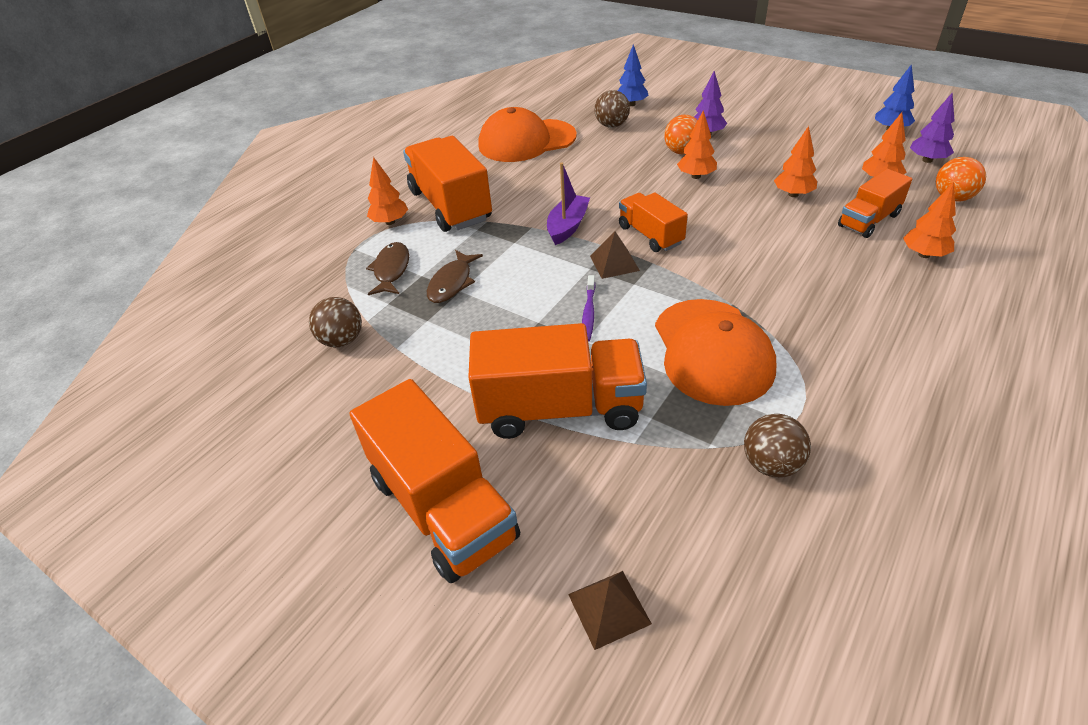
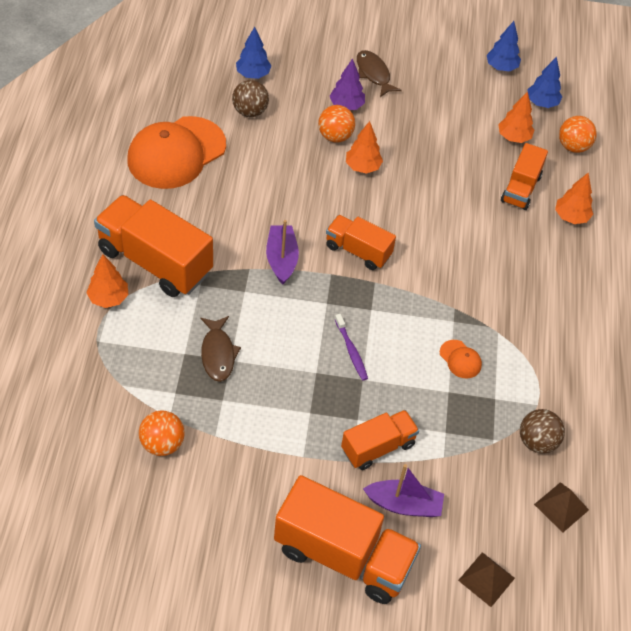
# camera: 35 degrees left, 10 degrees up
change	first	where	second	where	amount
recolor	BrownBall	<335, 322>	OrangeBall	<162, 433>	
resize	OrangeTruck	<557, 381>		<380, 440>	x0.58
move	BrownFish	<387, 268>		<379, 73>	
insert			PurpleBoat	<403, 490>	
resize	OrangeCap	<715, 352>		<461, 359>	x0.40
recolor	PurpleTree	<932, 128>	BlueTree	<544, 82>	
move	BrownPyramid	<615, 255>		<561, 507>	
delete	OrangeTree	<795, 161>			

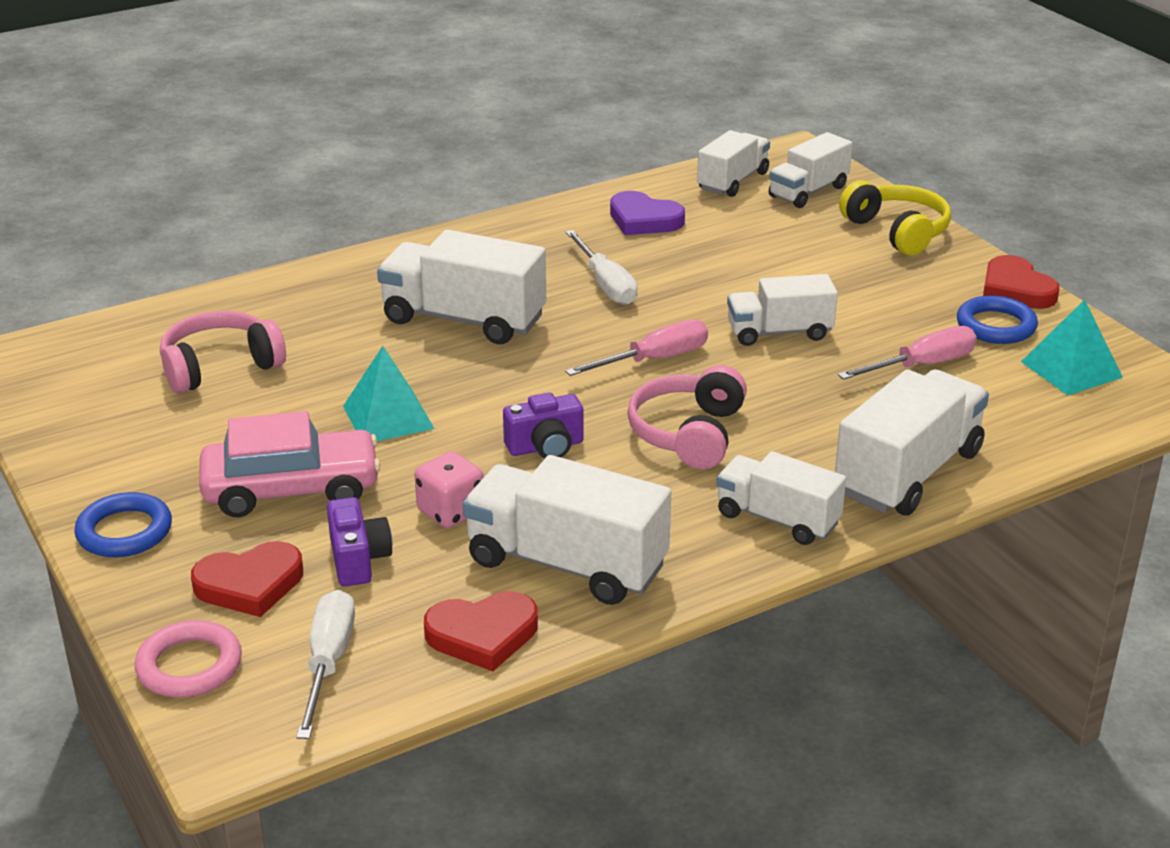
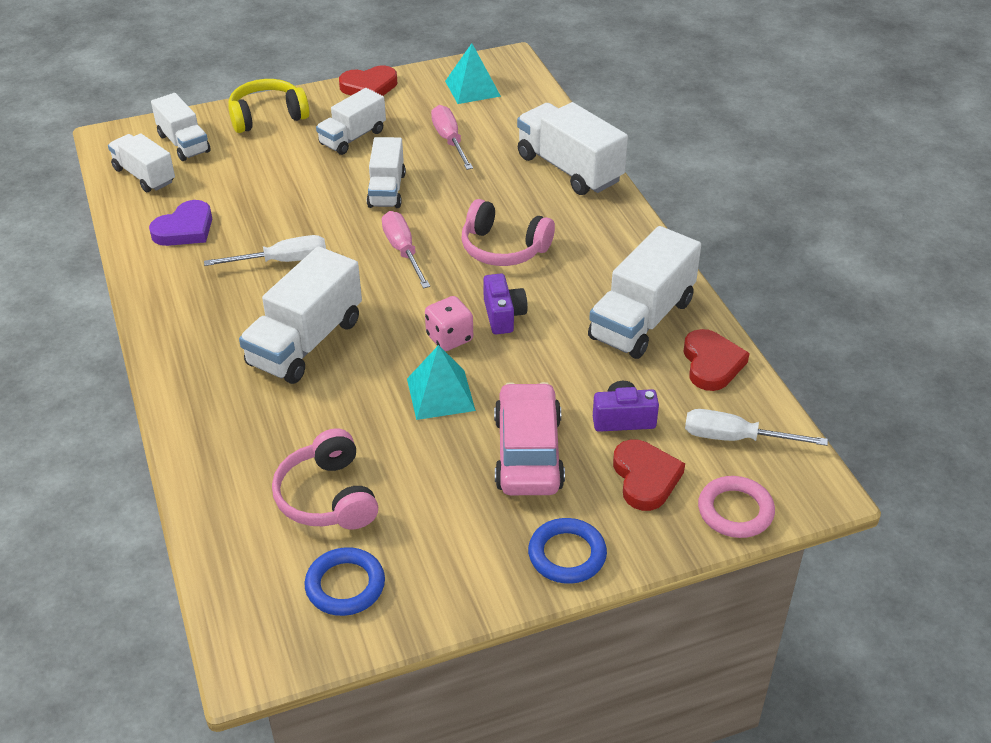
# camera: 80 degrees left, 10 degrees up
change	first	where	second	where	amount
move	BlueRing	<997, 319>		<344, 581>	
move	WhiteTruck	<781, 498>		<351, 121>	
move	PinkDice	<449, 489>		<449, 323>	

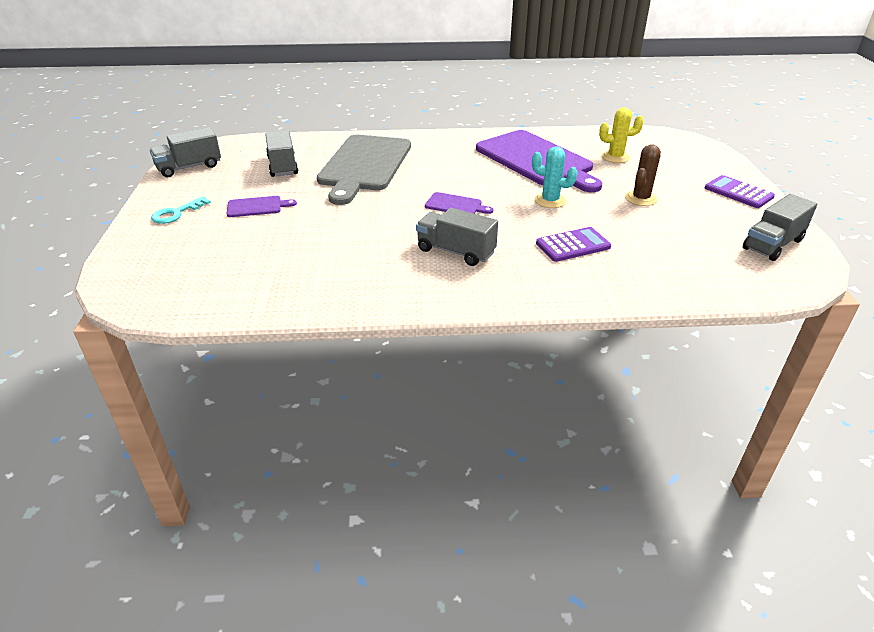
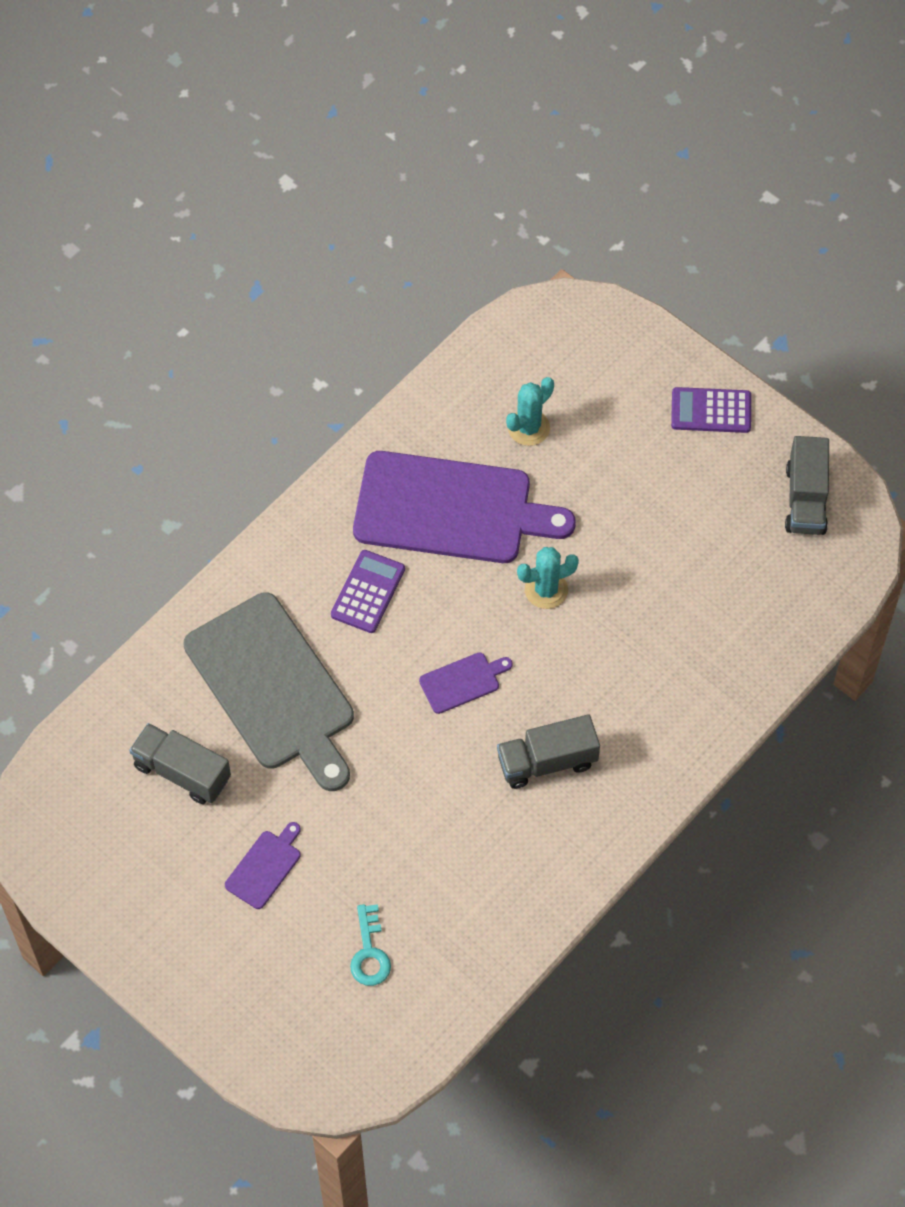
# camera: 45 degrees left, 25 degrees up
change	first	where	second	where	amount
move	PurpleCalculator	<573, 244>		<368, 591>	
move	TurquoiseKey	<181, 210>		<370, 945>	
recolor	YellowCactus	<621, 135>	TurquoiseCactus	<530, 411>	
delete	GreyTruck	<185, 152>			
delete	BrownCactus	<643, 175>			

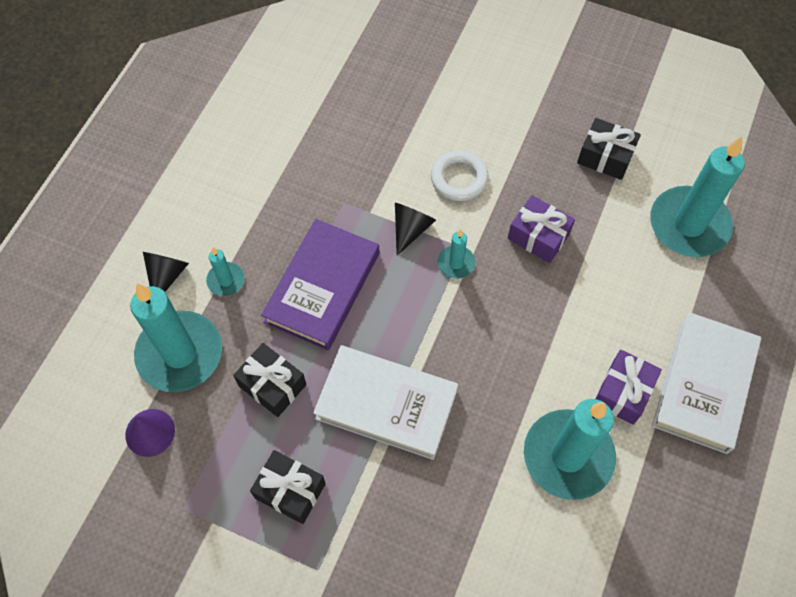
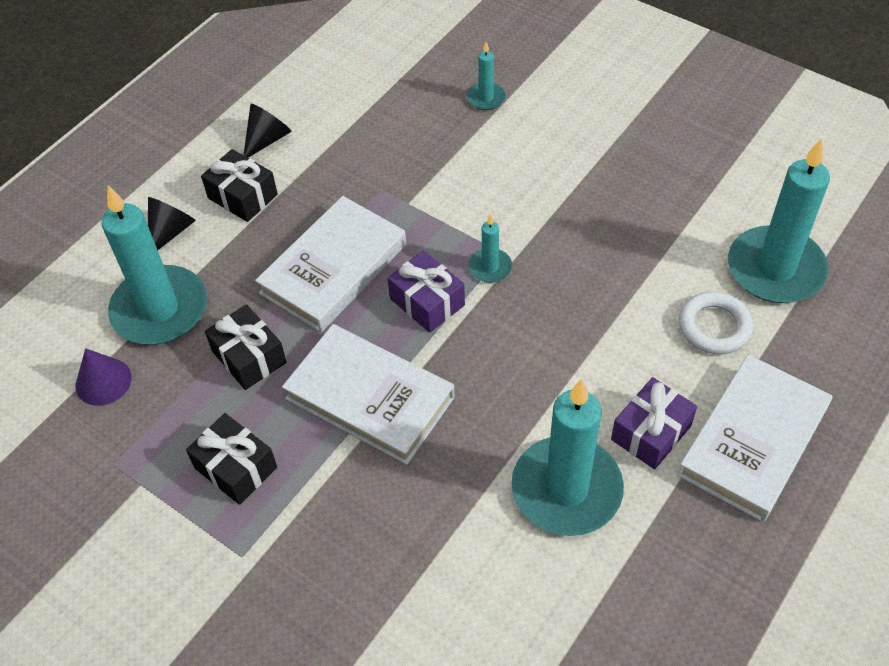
# camera: 15 degrees right, 10 degrees down
change	first	where	second	where	amount
move	BlackGift	<609, 149>		<239, 185>	
move	BlackCone	<415, 229>		<268, 131>	
recolor	PurpleBook	<320, 284>	WhiteBook	<330, 264>	
move	PurpleGift	<541, 229>		<426, 292>	
move	TurquoiseCandle	<225, 272>		<486, 76>	
move	WhiteRing	<460, 175>		<716, 323>	

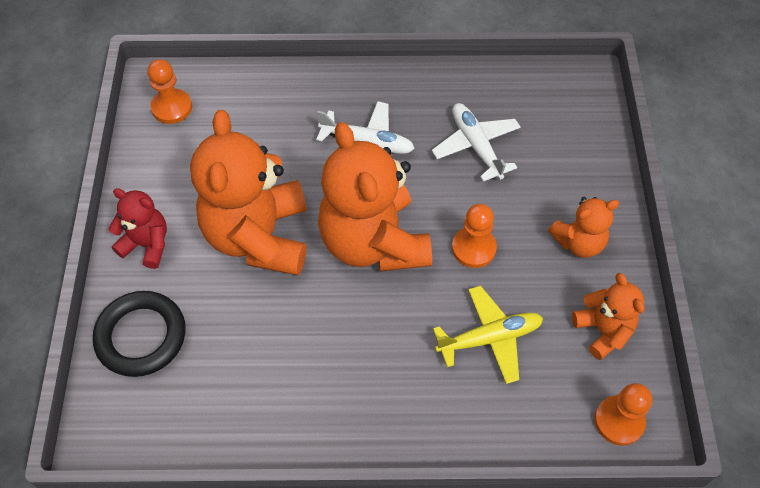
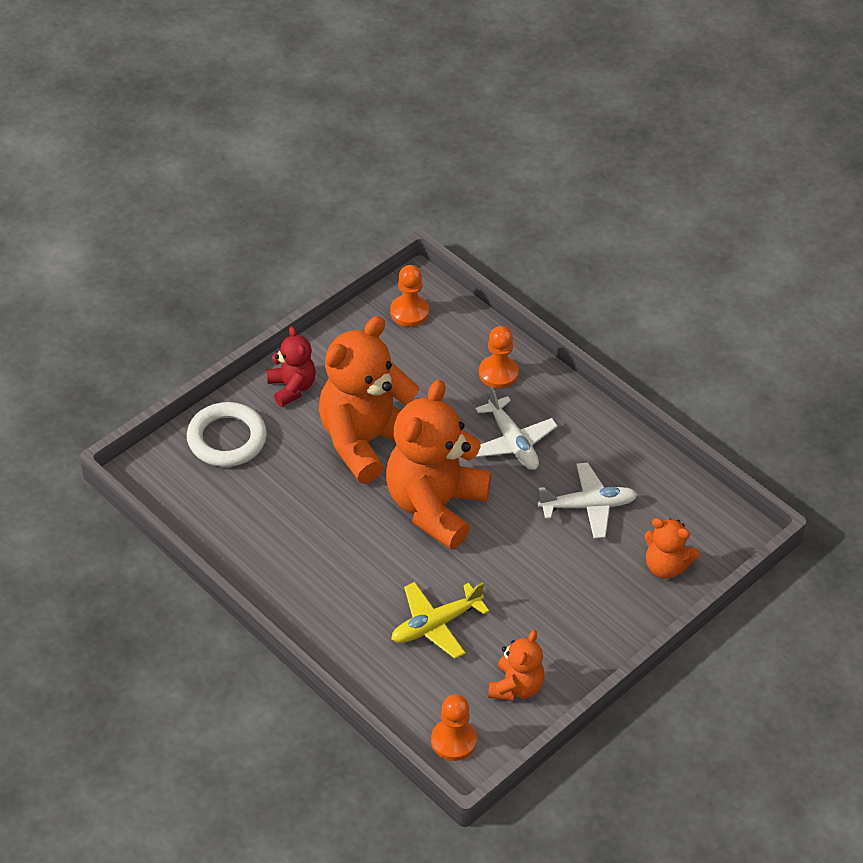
# camera: 45 degrees right, 10 degrees down
change	first	where	second	where	amount
recolor	BlackRing	<139, 334>	WhiteRing	<227, 434>	
rotate	YellowPlane	<488, 335>		<440, 620>	120 degrees clockwise
move	OrangePawn	<474, 236>		<499, 357>	
rotate	WhitePlane	<476, 142>		<588, 501>	60 degrees clockwise
move	OrangeTeddyBear	<583, 227>		<672, 548>	

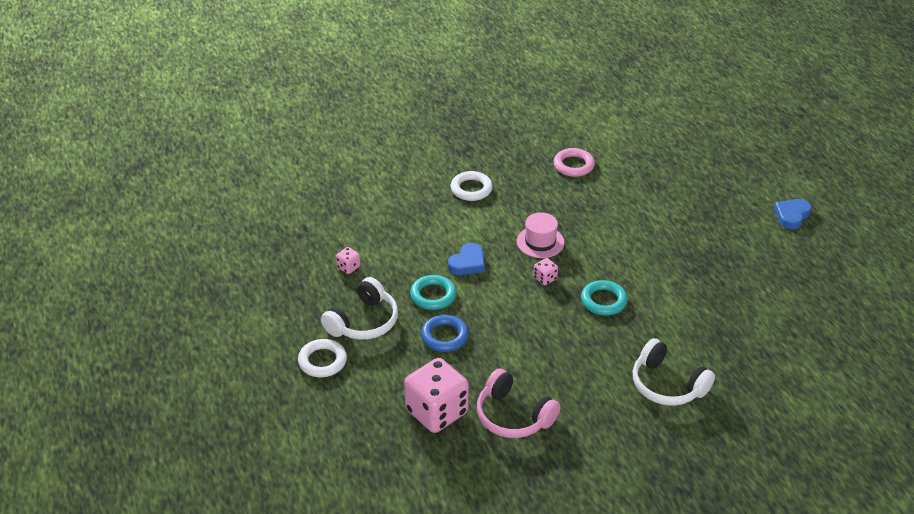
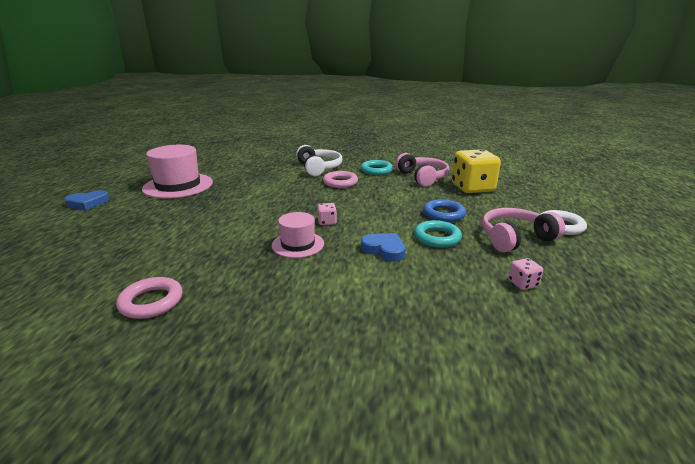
# camera: 150 degrees left, 15 degrees down
change	first	where	second	where	amount
insert			PinkHat	<177, 172>	
insert			PinkRing	<340, 179>	
move	TurquoiseRing	<604, 297>		<377, 167>	
rotate	BlueHeart	<466, 259>		<383, 247>	60 degrees clockwise
recolor	PinkDice	<436, 395>	YellowDice	<476, 171>	
recolor	WhiteHeadphones	<359, 308>	PinkHeadphones	<523, 230>	
delete	WhiteRing	<472, 186>			

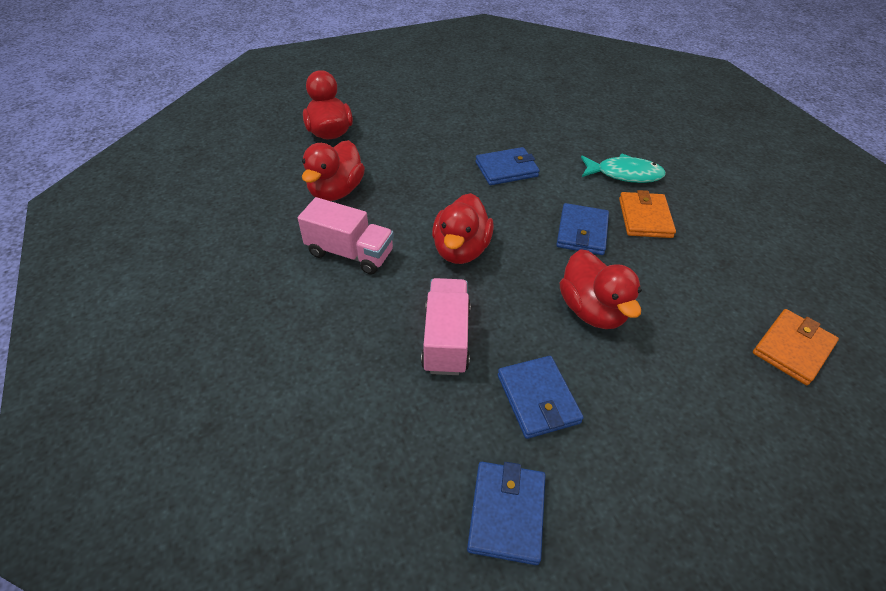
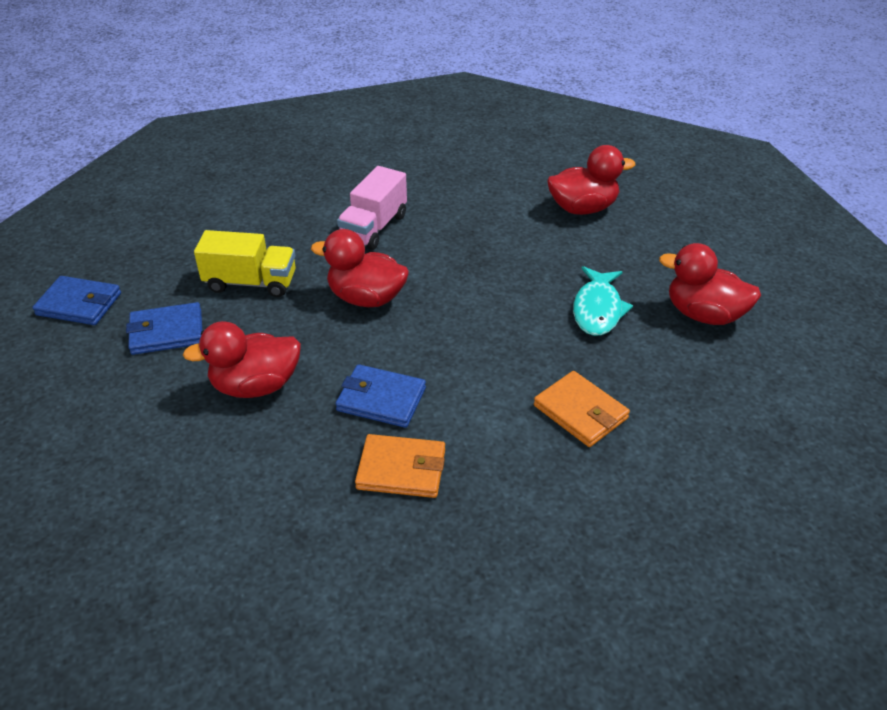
# camera: 95 degrees right, 5 degrees down
change	first	where	second	where	amount
recolor	PinkTruck	<446, 326>	YellowTruck	<245, 263>	
move	OrangeWallet	<796, 347>		<582, 409>	
move	TurquoiseFish	<623, 168>		<603, 301>	
move	RedDuck	<333, 170>		<710, 284>	
delete	BlueWallet	<508, 166>			

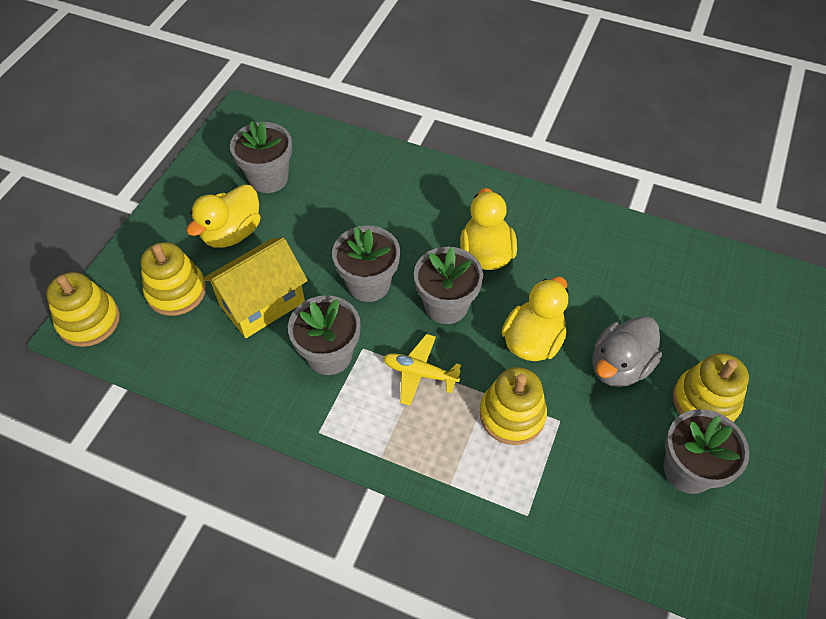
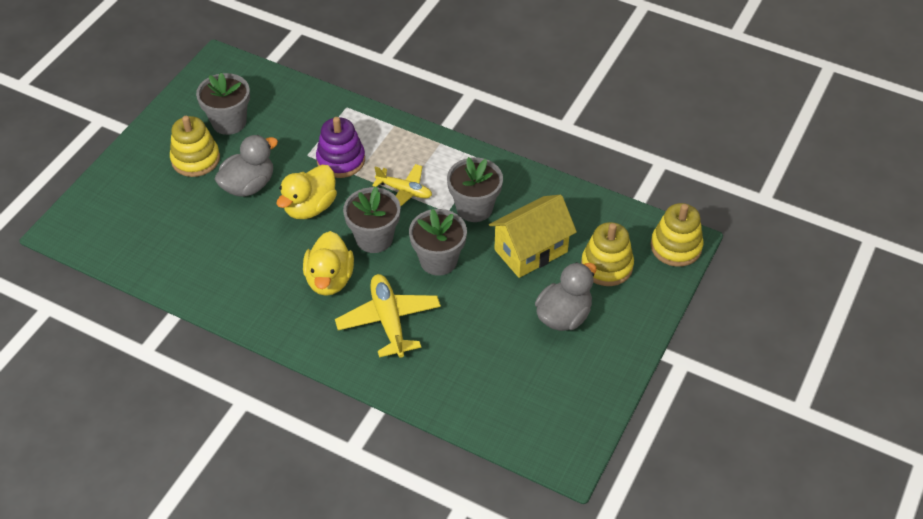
# camera: 175 degrees left, 5 degrees down
change	first	where	second	where	amount
recolor	YellowStackingToy	<513, 406>	PurpleStackingToy	<340, 147>	
insert			YellowPlane	<388, 316>	
recolor	YellowDuck	<223, 216>	GreyDuck	<565, 296>	
delete	GreyFlowerPot	<261, 157>			

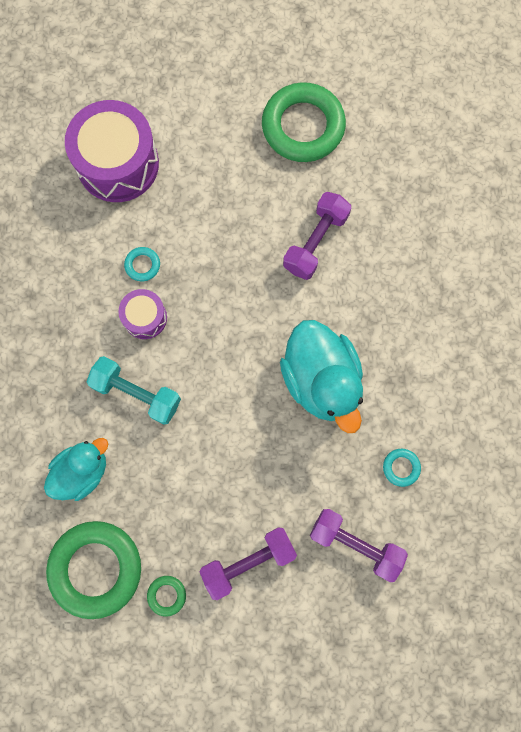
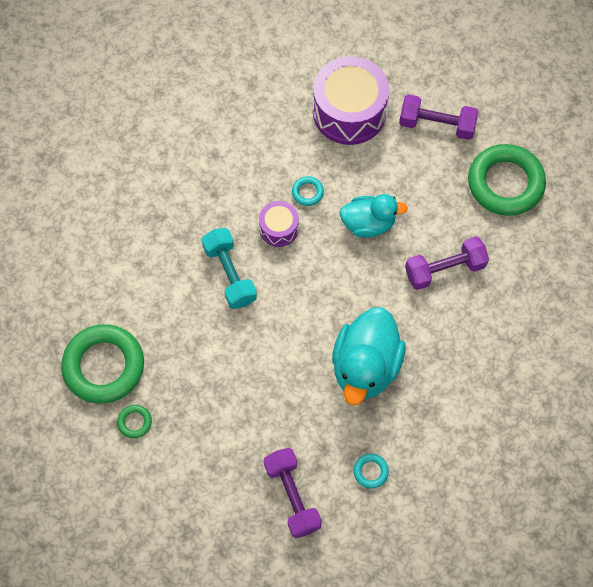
# camera: 40 degrees right, 10 degrees down
change	first	where	second	where	amount
move	TurquoiseDuck	<76, 469>		<373, 216>	
move	PurpleDumbbell	<248, 563>		<438, 117>	

